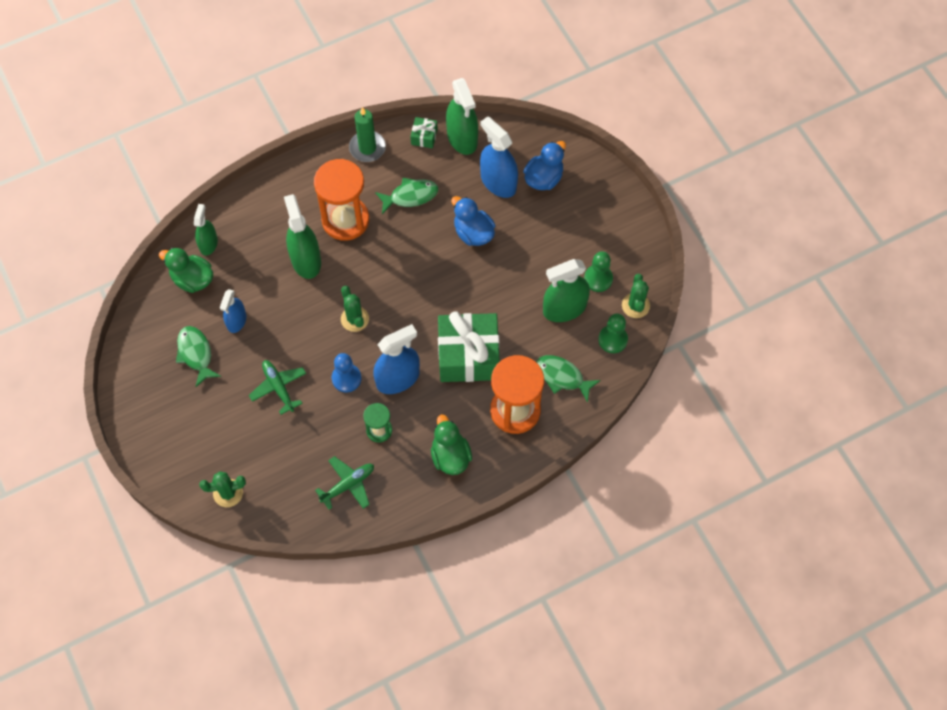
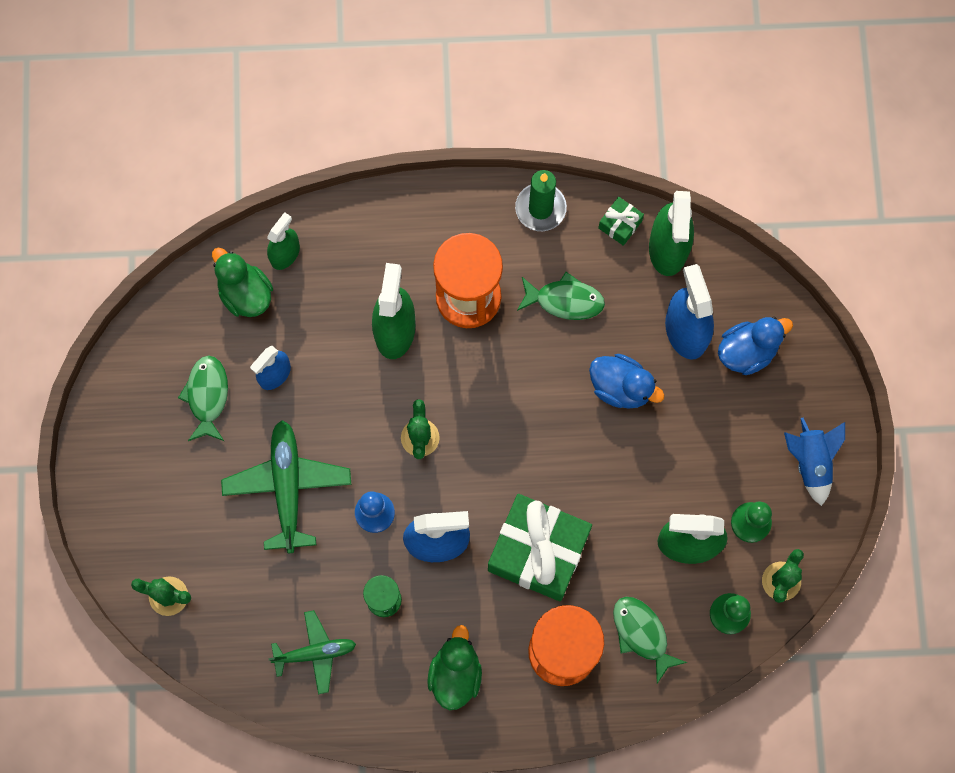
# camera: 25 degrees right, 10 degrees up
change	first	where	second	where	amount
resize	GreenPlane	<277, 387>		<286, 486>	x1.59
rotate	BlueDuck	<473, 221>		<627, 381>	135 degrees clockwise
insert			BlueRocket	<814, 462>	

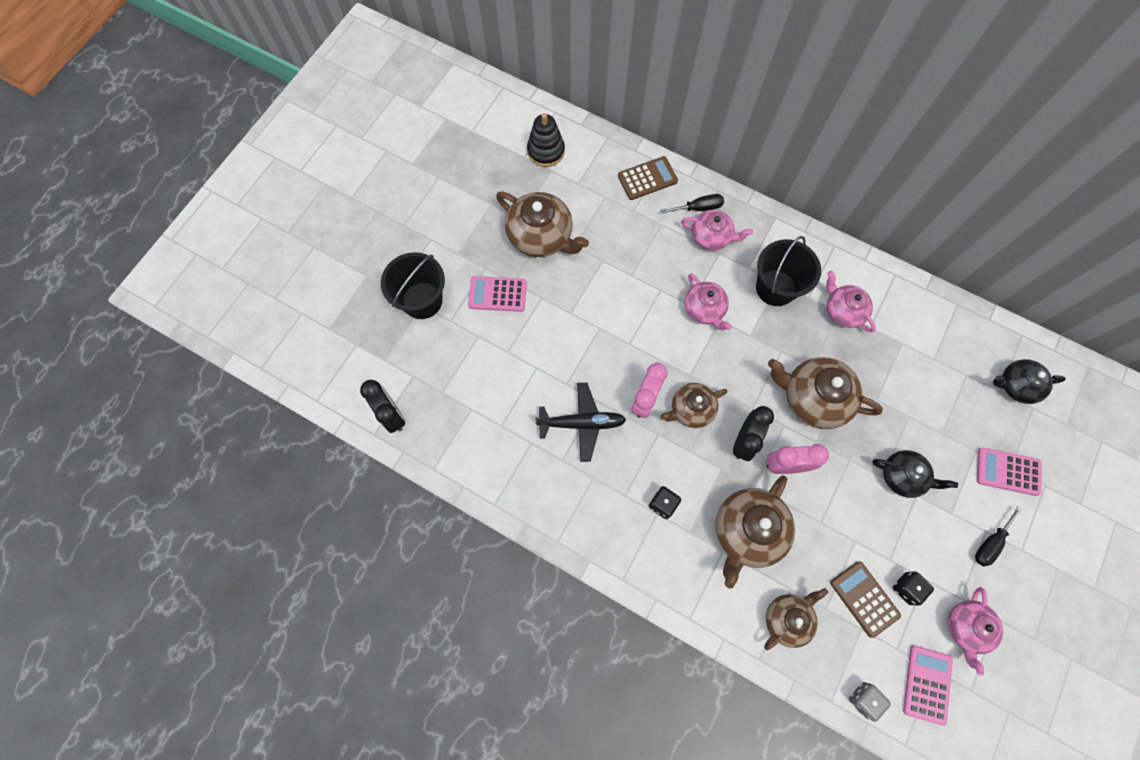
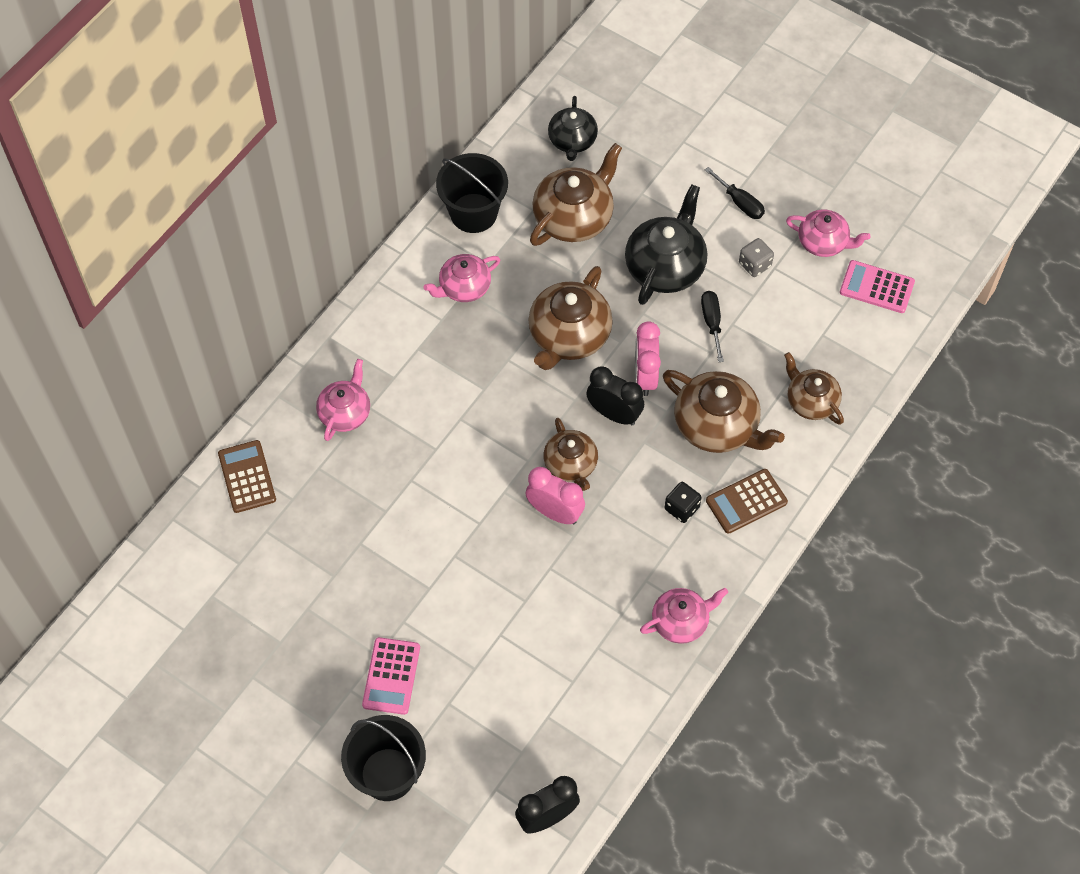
# camera: 85 degrees left, 10 degrees down
change	first	where	second	where	amount
move	BlackBucket	<788, 271>		<472, 193>	
move	BrownTeapot	<542, 224>		<576, 194>	
resize	BlackTeapot	<915, 474>		<666, 244>	x1.58
move	PinkTeapot	<708, 301>		<684, 616>	
move	BlackScrewdriver	<692, 203>		<712, 326>	
move	BrownCalculator	<865, 599>		<747, 501>	
move	GreyDice	<870, 702>		<756, 257>	
delete	BlackStackingToy	<546, 140>			
delete	BlackPlane	<580, 422>			
delete	BlackDice	<913, 588>			
delete	PinkCalculator	<1009, 472>			

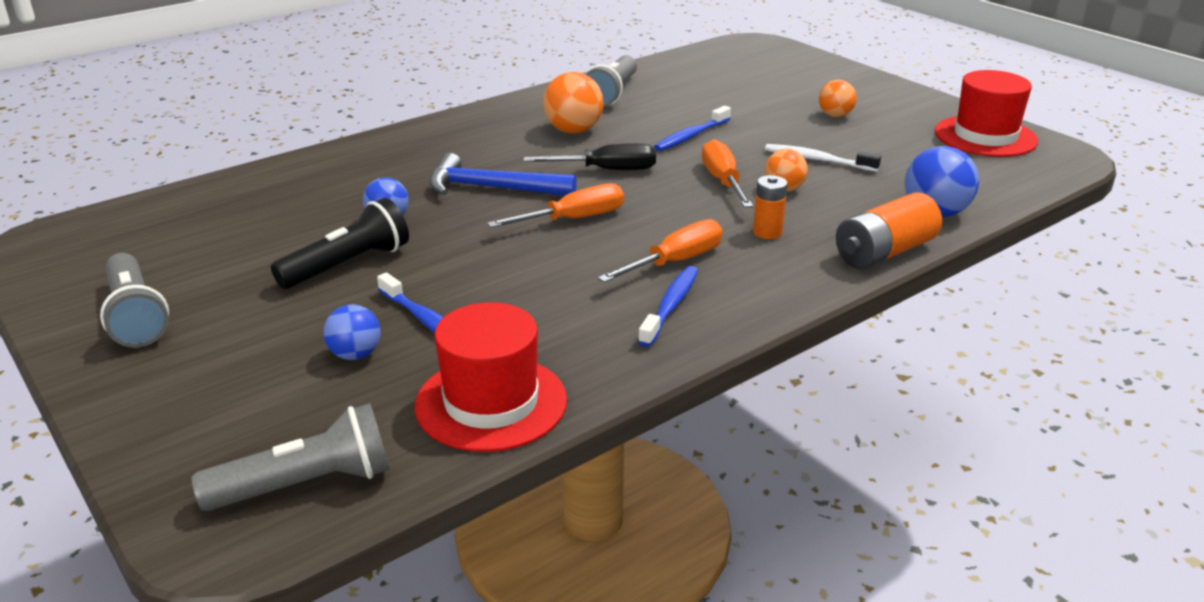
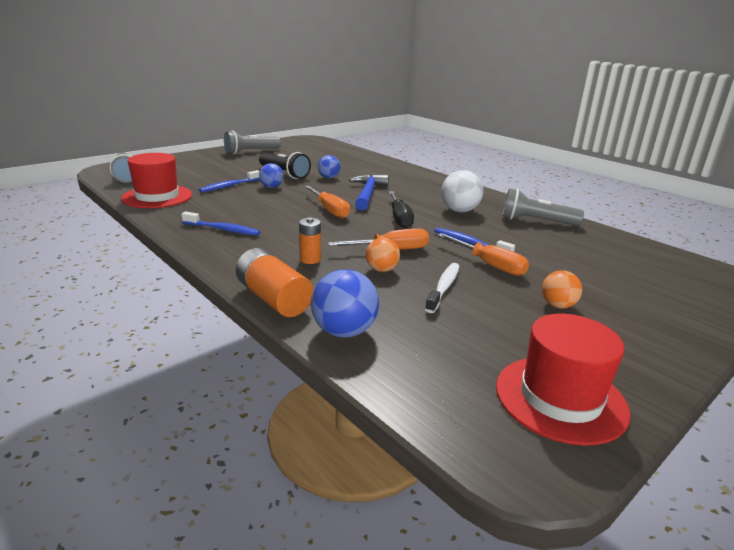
# camera: 85 degrees right, 5 degrees down
change	first	where	second	where	amount
move	BlueBall	<352, 332>		<271, 175>	
move	OrangeScrewdriver	<660, 251>		<483, 254>	
recolor	OrangeBall	<573, 102>	WhiteBall	<462, 191>	

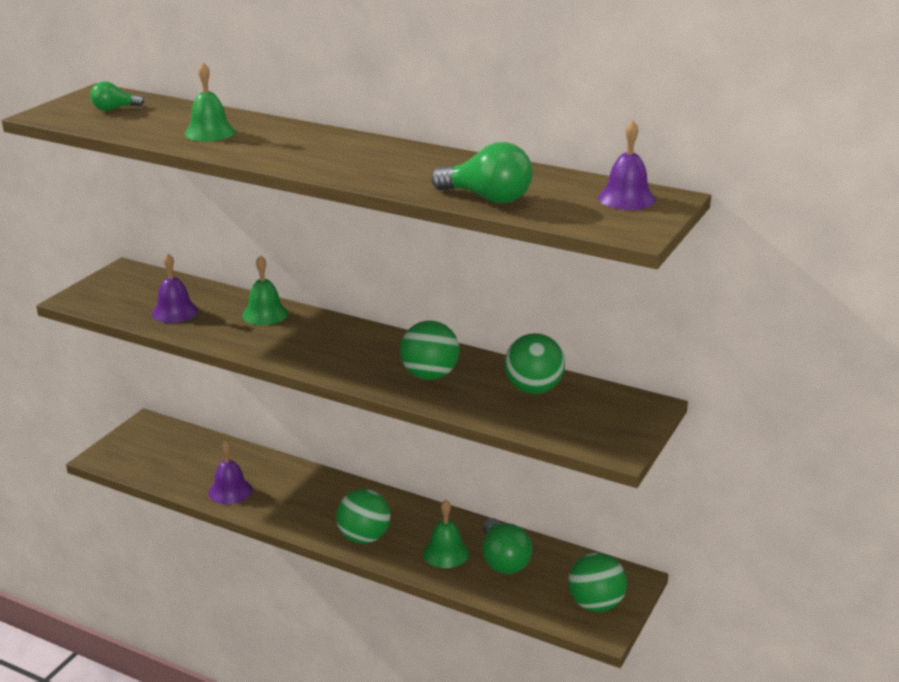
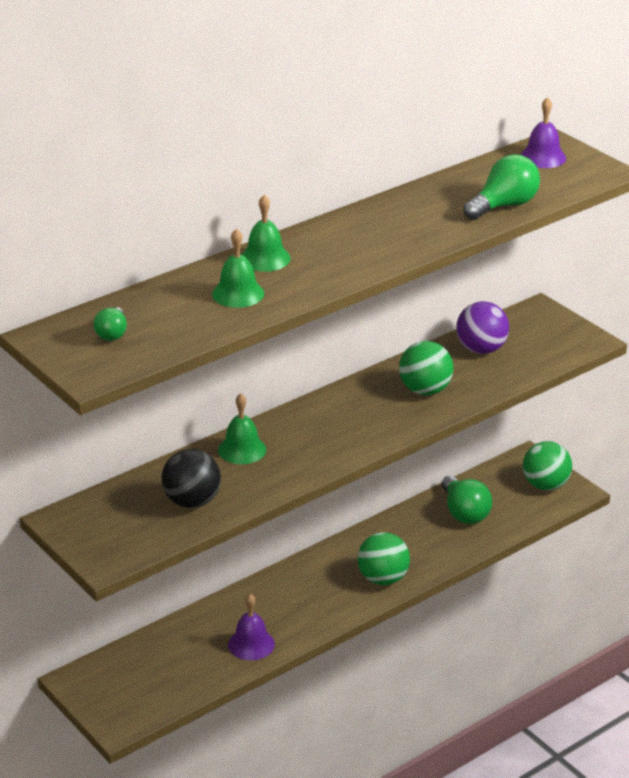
# camera: 65 degrees left, 5 degrees up
change	first	where	second	where	amount
replace	PurpleBell	<175, 288>	BlackBall	<191, 478>	
move	GreenBell	<446, 534>		<266, 233>	
rotate	GreenLightBulb	<507, 546>		<467, 500>	60 degrees clockwise
recolor	GreenBall	<534, 363>	PurpleBall	<482, 327>	

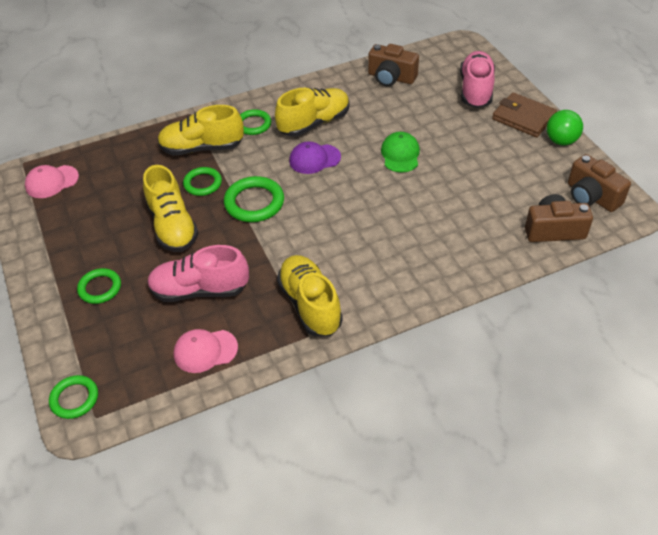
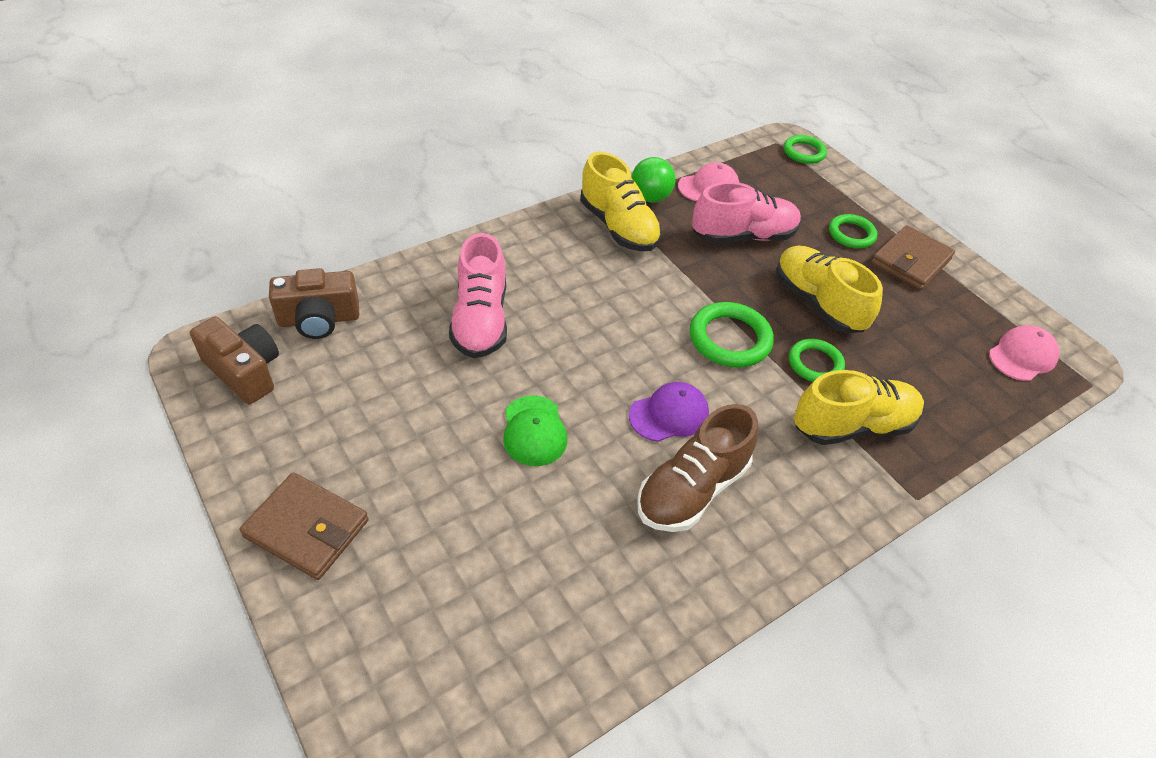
# camera: 165 degrees right, 0 degrees up
change	first	where	second	where	amount
move	PinkShoe	<477, 79>		<478, 295>	
move	GreenBall	<565, 128>		<653, 180>	
recolor	YellowShoe	<312, 112>	BrownShoe	<697, 468>	
insert			BrownWallet	<913, 257>	
delete	GreenRing	<255, 122>			
delete	BrownCamera	<393, 65>			

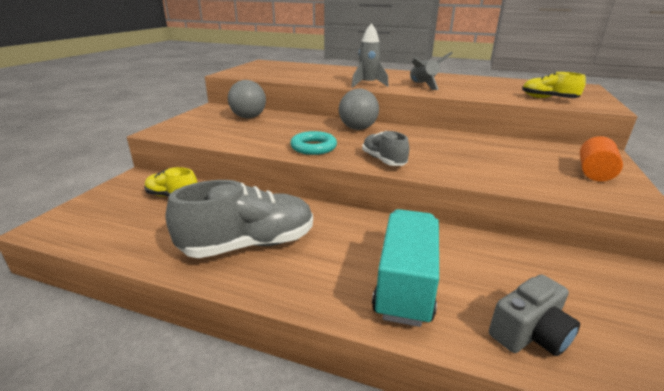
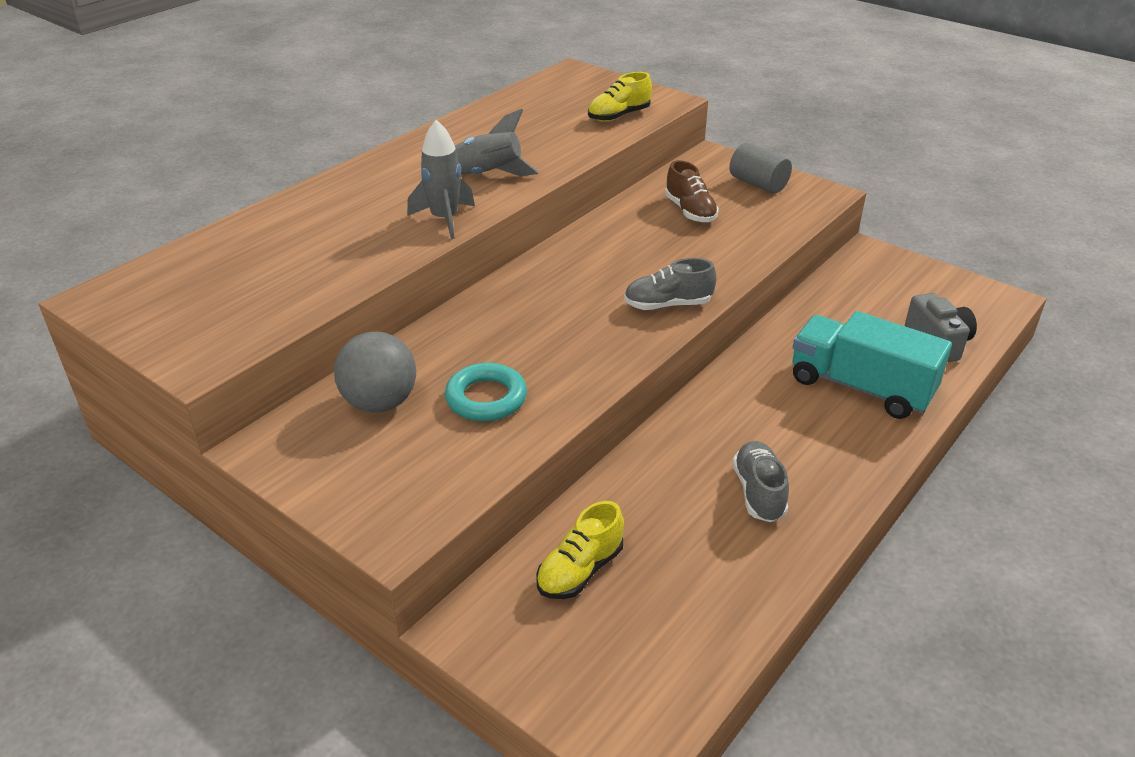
# camera: 70 degrees left, 10 degrees up
change	first	where	second	where	amount
move	TurquoiseRing	<313, 143>		<486, 392>	
insert			BrownShoe	<692, 191>	
recolor	OrangeCylinder	<601, 158>	GreyCylinder	<760, 168>	
resize	GreyShoe	<239, 219>		<761, 481>	x0.55
delete	GreyBall	<359, 109>			

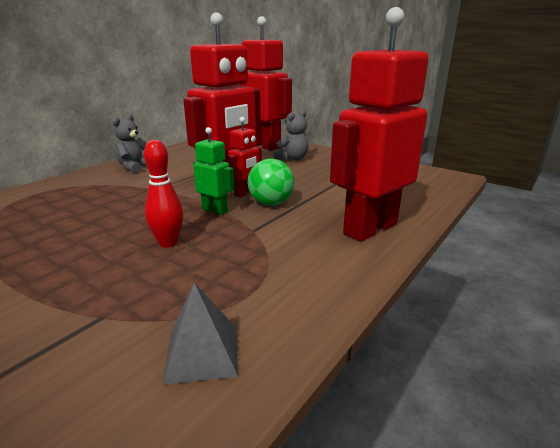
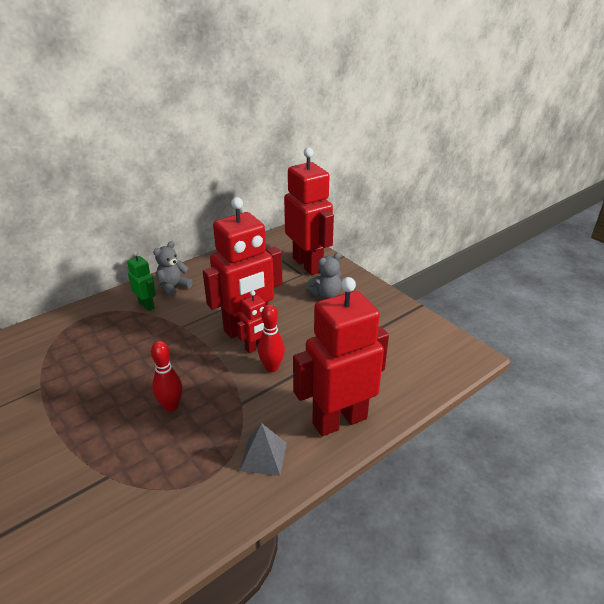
# camera: 15 degrees right, 10 degrees up
change	first	where	second	where	amount
move	GreenRobot	<214, 171>		<141, 281>	
move	GreyPyramid	<200, 333>		<263, 449>	
replace	GreenBall	<270, 182>	RedBowlingPin	<271, 338>	

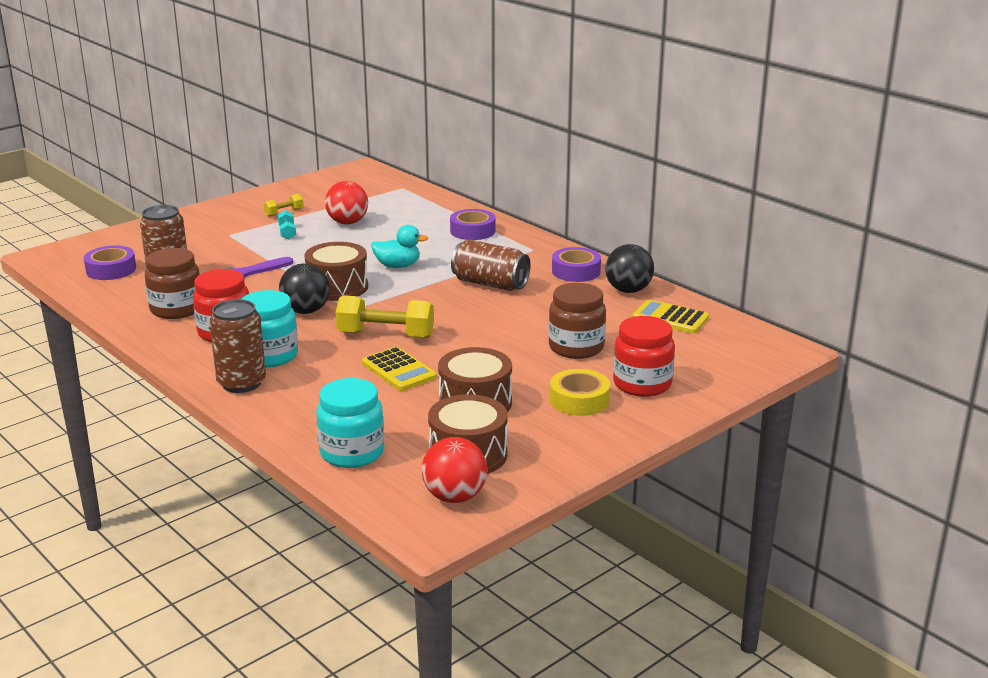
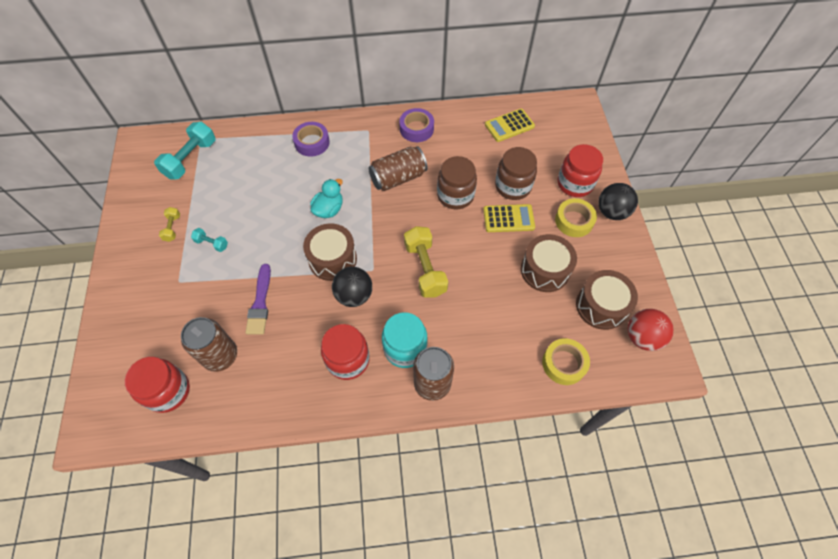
# camera: 55 degrees left, 35 degrees up
change	first	where	second	where	amount
replace	PurpleTape	<110, 263>	RedJar	<157, 385>	
insert			TurquoiseDumbbell	<185, 151>	
rotate	YellowDumbbell	<385, 316>		<426, 262>	60 degrees counterclockwise
move	BrownJar	<172, 283>		<457, 183>	
move	YellowCalculator	<399, 369>		<509, 218>	
replace	TurquoiseJar	<350, 423>	YellowTape	<566, 361>	
move	BlackBall	<629, 268>		<618, 201>	
delete	RedBall	<346, 202>			

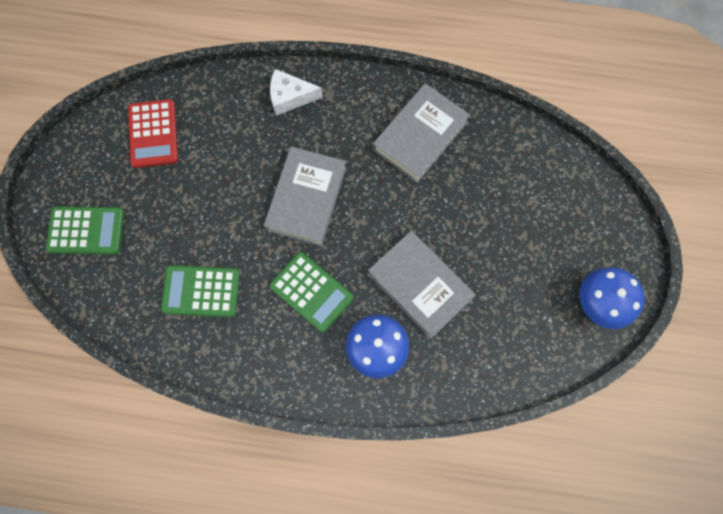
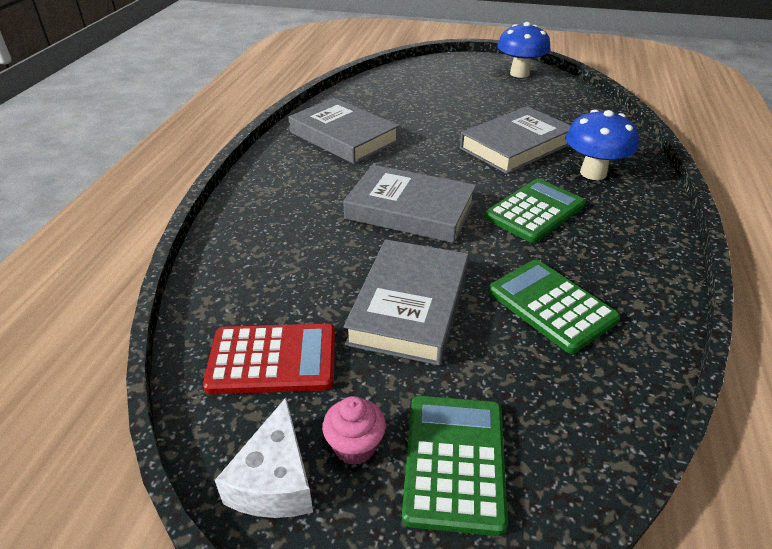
# camera: 85 degrees left, 35 degrees down
change	first	where	second	where	amount
move	WhiteCheese	<296, 92>		<264, 458>	
insert			PinkCupcake	<354, 430>	
insert			GreyBook	<406, 302>	
rotate	GreenCalculator	<200, 291>		<554, 307>	135 degrees clockwise

